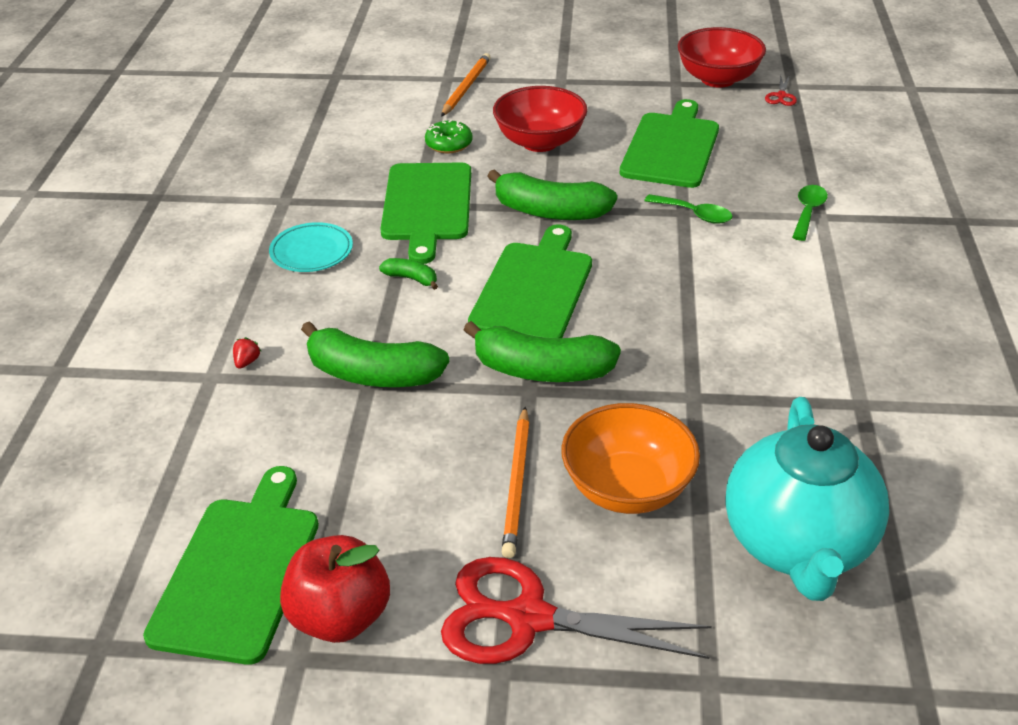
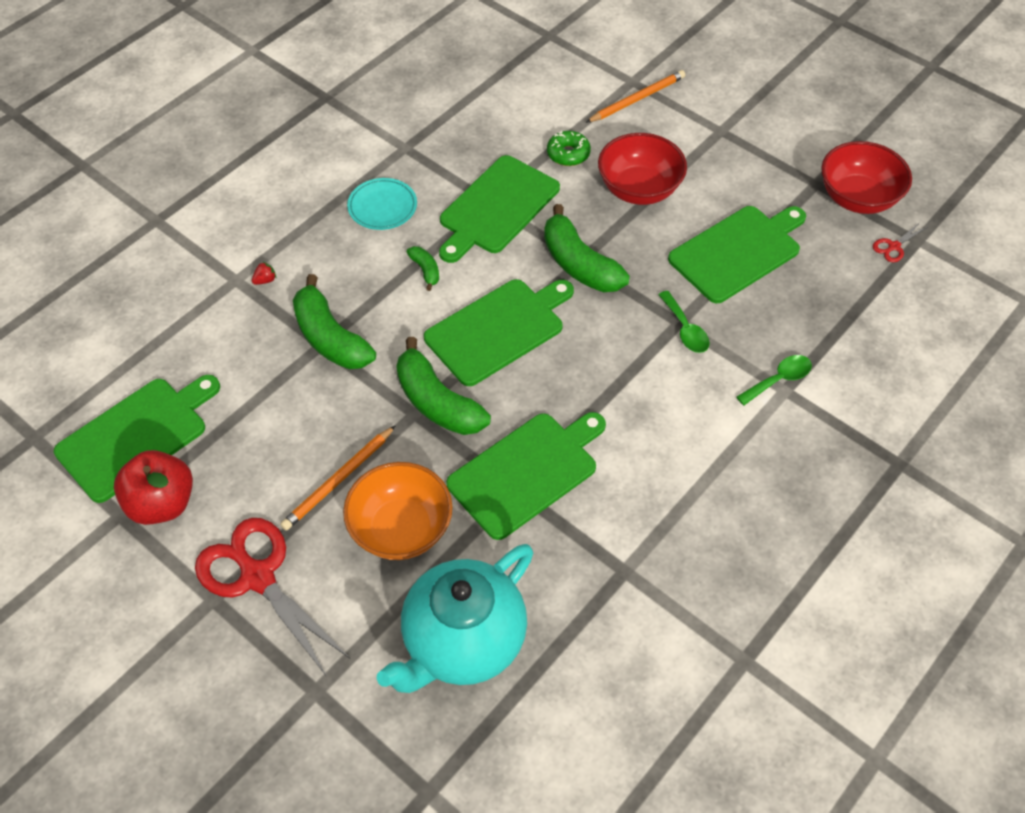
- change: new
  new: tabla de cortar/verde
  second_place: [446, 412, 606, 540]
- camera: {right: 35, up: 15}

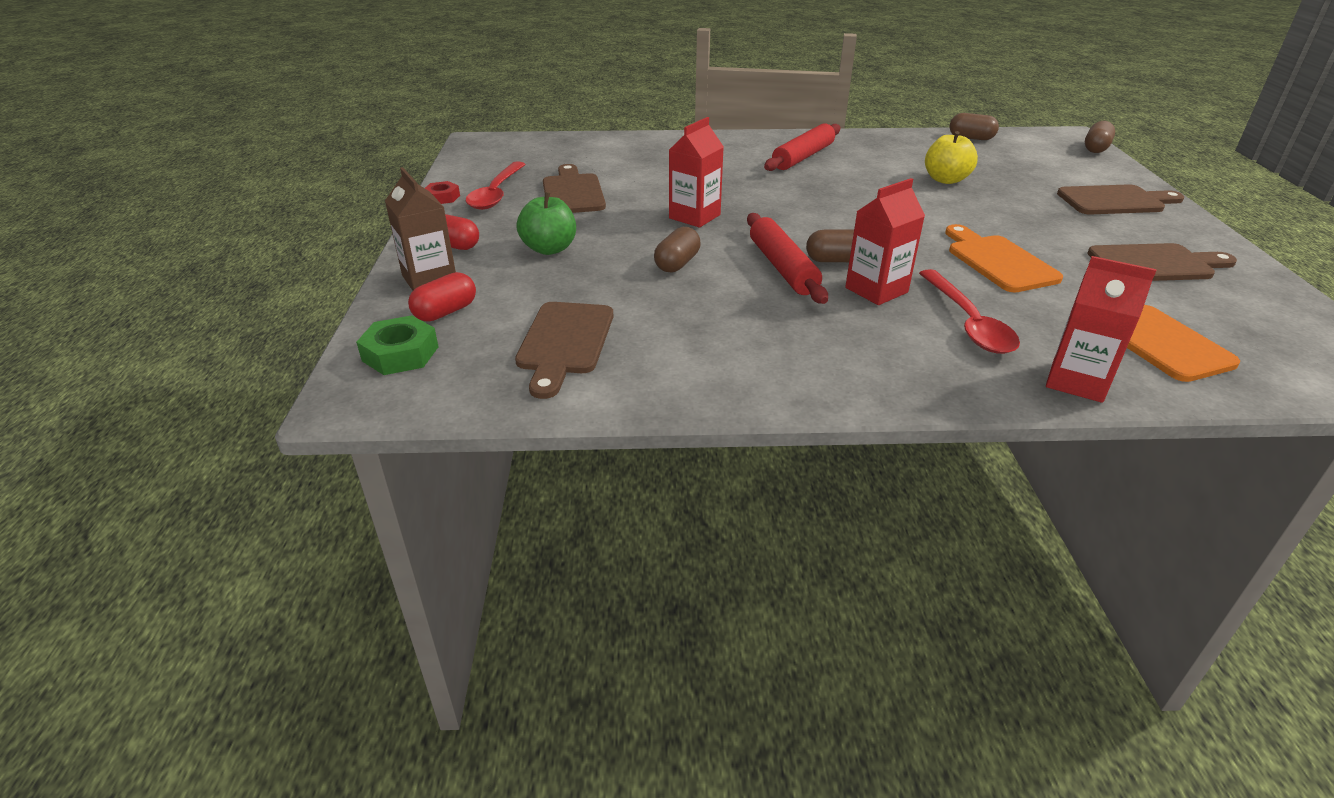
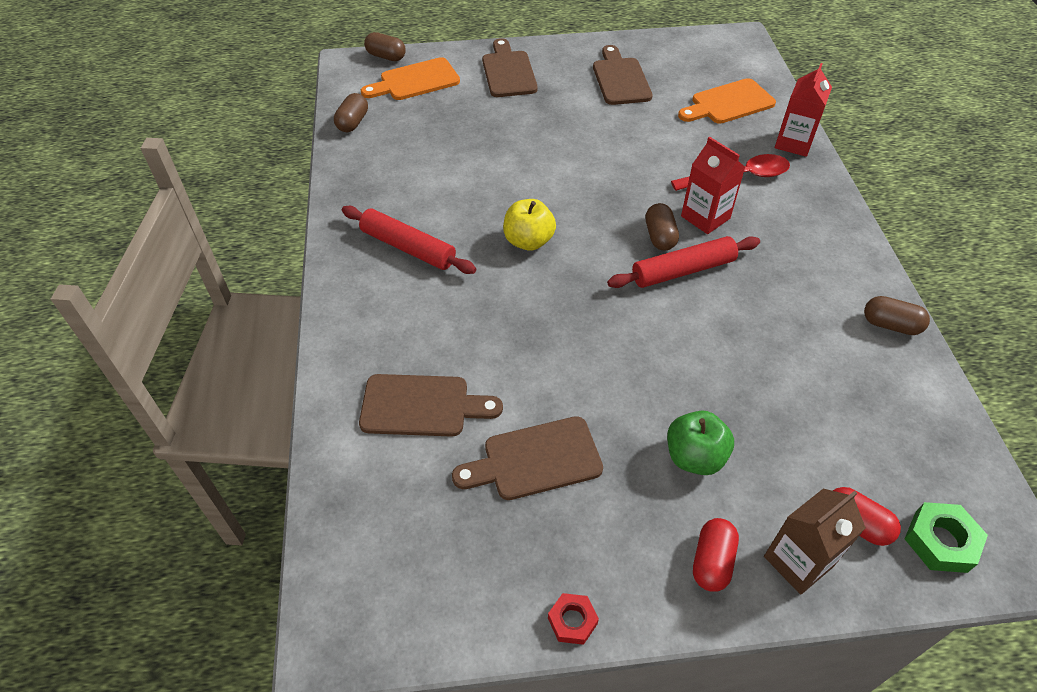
- change: gone
  old: cuchara/rojo
  first_place: [466, 161, 526, 210]
- change: shifted
  old: tabla de cortar/marrón
  first_place: [515, 302, 613, 399]
  second_place: [359, 374, 503, 437]
- change: shifted
  old: cápsula/marrón
  first_place: [654, 227, 701, 272]
  second_place: [864, 296, 930, 335]
- change: gone
  old: cartón de leche/rojo
  first_place: [669, 117, 724, 228]
- change: shifted
  old: manzana/amarillo
  first_place: [925, 131, 978, 184]
  second_place: [503, 199, 556, 251]
- change: shifted
  old: tabla de cortar/naranja
  first_place: [945, 224, 1063, 293]
  second_place: [361, 57, 460, 100]
- camera: {right: -95, up: 15}

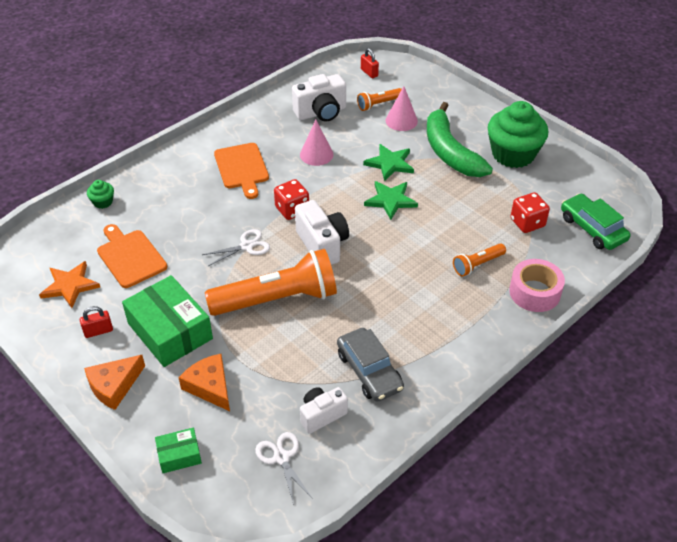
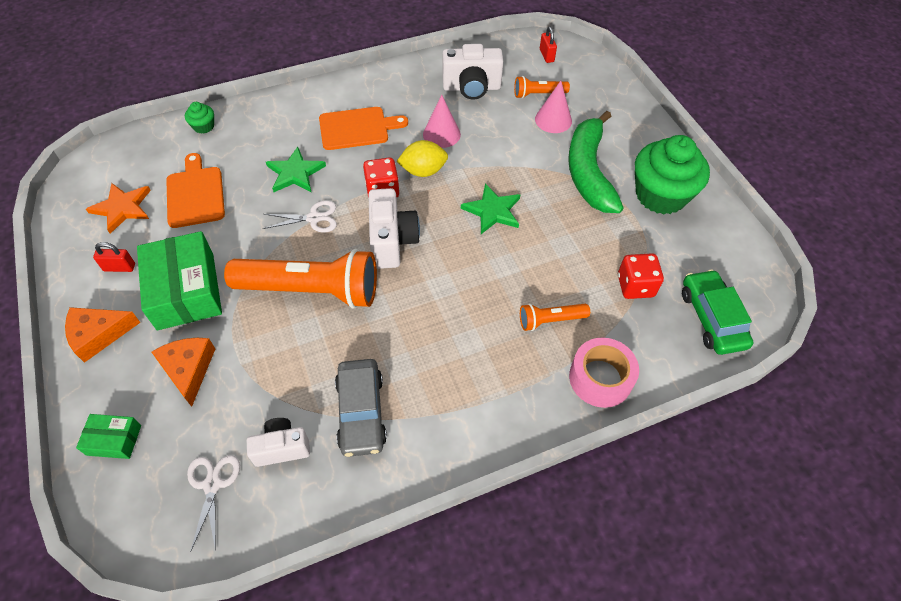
- change: rotated
  old: tabla de cortar/naranja
  first_place: [214, 143, 269, 199]
  second_place: [319, 107, 408, 150]
  degrees: -105
- change: shifted
  old: estrella/verde
  first_place: [363, 144, 414, 181]
  second_place: [266, 147, 326, 192]
- change: new
  new: limón/amarillo
  second_place: [396, 140, 448, 177]
- camera: {right: 20, up: 10}

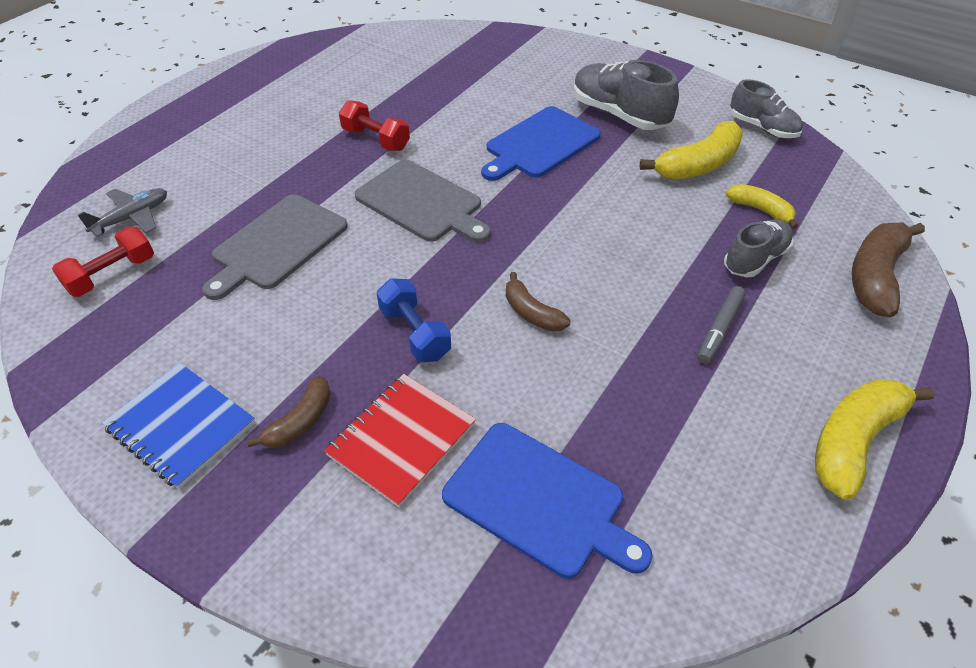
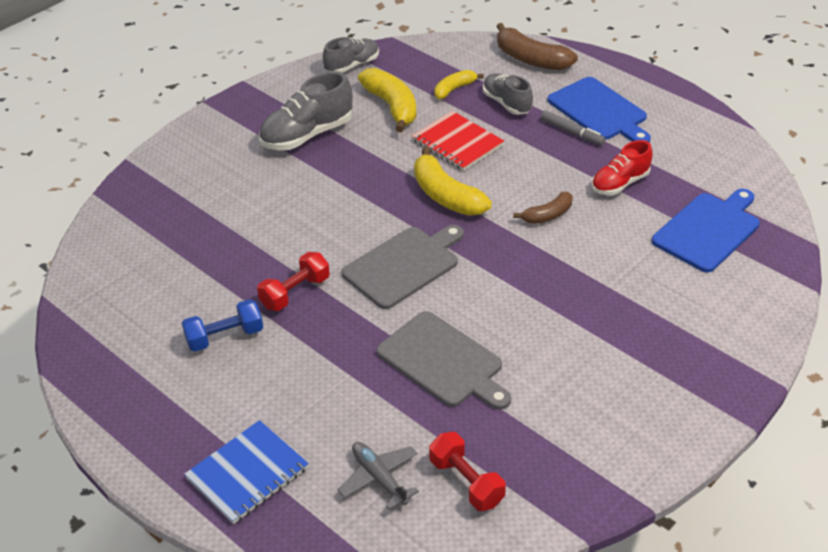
- change: shifted
  old: cuaderno/azul
  first_place: [102, 363, 255, 489]
  second_place: [184, 420, 309, 524]
- change: gone
  old: plátano/marrón
  first_place: [247, 376, 331, 448]
- change: shifted
  old: cuaderno/rojo
  first_place: [324, 374, 476, 507]
  second_place: [412, 111, 504, 171]
- change: shifted
  old: mancuerna/azul
  first_place: [377, 278, 451, 362]
  second_place: [182, 299, 263, 352]
- change: shifted
  old: tabla de cortar/azul
  first_place: [481, 106, 601, 181]
  second_place: [548, 77, 651, 142]
- change: shifted
  old: plátano/amarillo
  first_place: [815, 379, 934, 500]
  second_place: [414, 147, 492, 216]
- change: new
  new: zapato/rojo
  second_place: [592, 140, 653, 195]
- camera: {right: -80, up: -5}

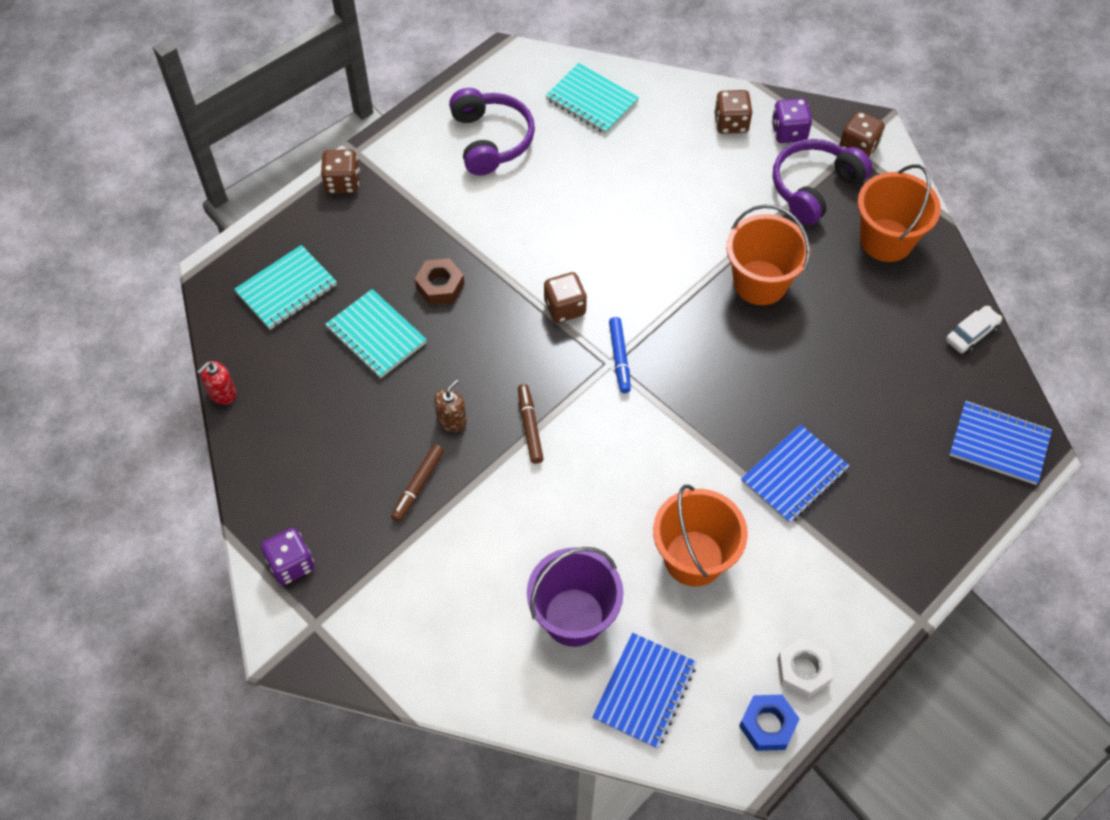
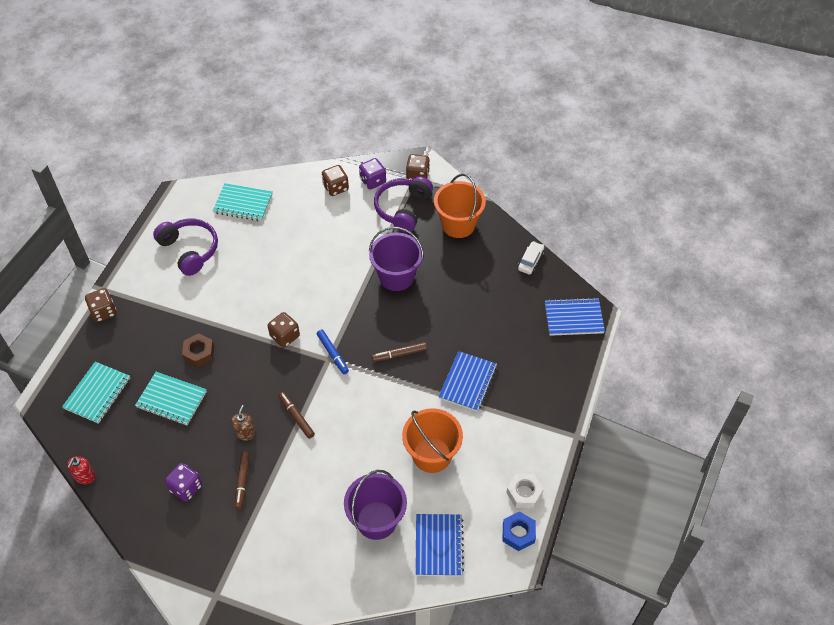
- change: shifted
  old: dado/morado
  first_place: [261, 528, 314, 585]
  second_place: [165, 463, 202, 502]
- change: repainted
  old: balde/naranja
  new: balde/morado
  first_place: [726, 204, 811, 305]
  second_place: [369, 227, 424, 291]
- change: new
  new: rotulador/marrón
  second_place: [372, 342, 427, 362]
- camera: {right: -25, up: -5}

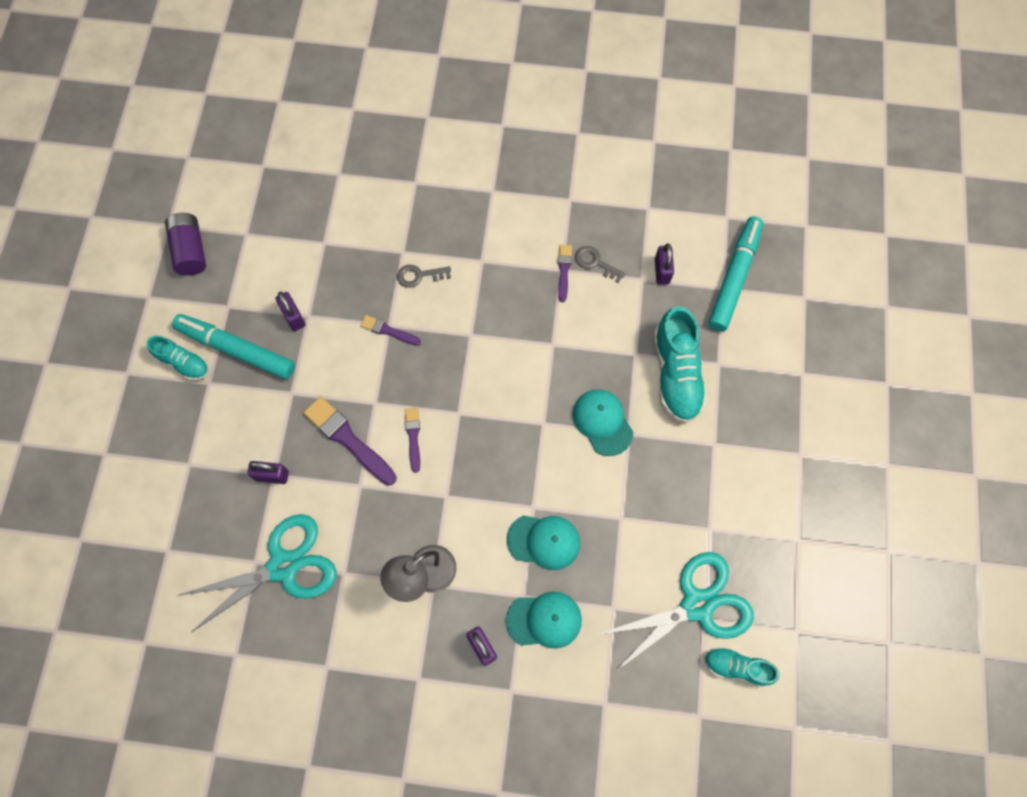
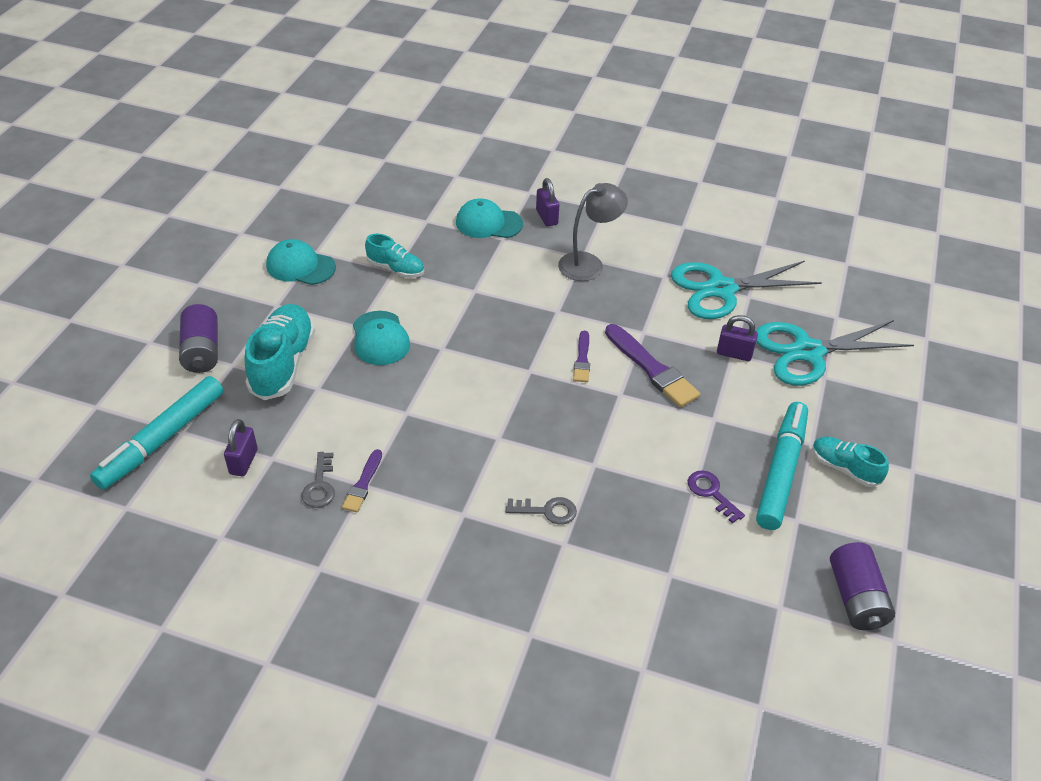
- change: rotated
  old: rotulador/turquesa
  first_place: [172, 314, 295, 379]
  second_place: [756, 402, 808, 530]
  degrees: -105
- change: swapped
  old: candado/morado
  new: llave/morado
  first_place: [275, 292, 305, 331]
  second_place: [688, 470, 745, 524]
- change: gone
  old: pincel/morado
  first_place: [360, 315, 421, 346]
- change: shifted
  old: gorra/turquesa
  first_place: [507, 515, 580, 570]
  second_place: [266, 239, 336, 285]
- change: rotated
  old: llave/gris
  first_place: [575, 246, 626, 283]
  second_place: [302, 452, 335, 508]
  degrees: 45
- change: shifted
  old: tijeras/turquesa
  first_place: [596, 552, 754, 672]
  second_place: [756, 320, 914, 386]
- change: shifted
  old: zapato/turquesa
  first_place: [704, 647, 779, 687]
  second_place: [365, 234, 424, 278]
- change: new
  new: pila/morado
  second_place: [179, 304, 218, 373]
- camera: {right: -170, up: -25}

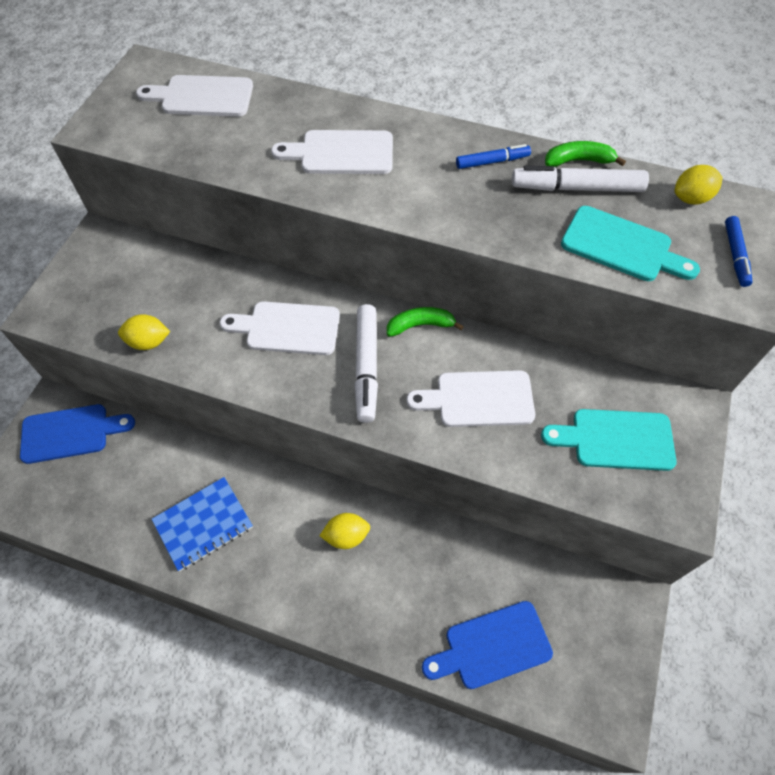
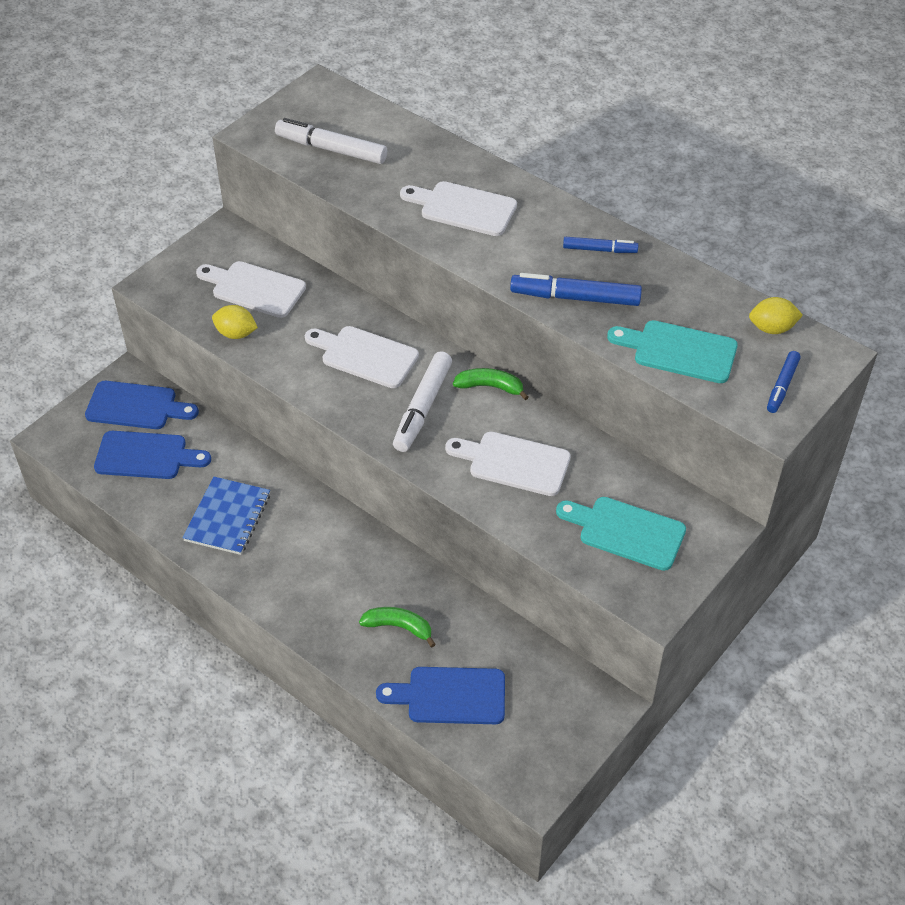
- change: shifted
  old: tabla de cortar/blanco
  first_place: [136, 75, 253, 117]
  second_place: [196, 261, 306, 318]
- change: rotated
  old: cuaderno/azul
  first_place: [152, 477, 253, 571]
  second_place: [182, 477, 270, 555]
  degrees: -60
- change: gone
  old: limón/amarillo
  first_place: [320, 513, 370, 549]
- change: shifted
  old: rotulador/blanco
  first_place: [512, 166, 649, 192]
  second_place: [275, 118, 387, 164]
- change: shifted
  old: plátano/verde
  first_place: [545, 141, 626, 167]
  second_place: [359, 607, 436, 647]
- change: rotated
  old: tabla de cortar/turquesa
  first_place: [561, 206, 700, 281]
  second_place: [607, 320, 738, 383]
  degrees: 150
- change: new
  new: tabla de cortar/azul
  second_place: [94, 431, 211, 479]
- change: new
  new: rotulador/azul
  second_place: [510, 273, 642, 306]
- camera: {right: 20, up: -10}

